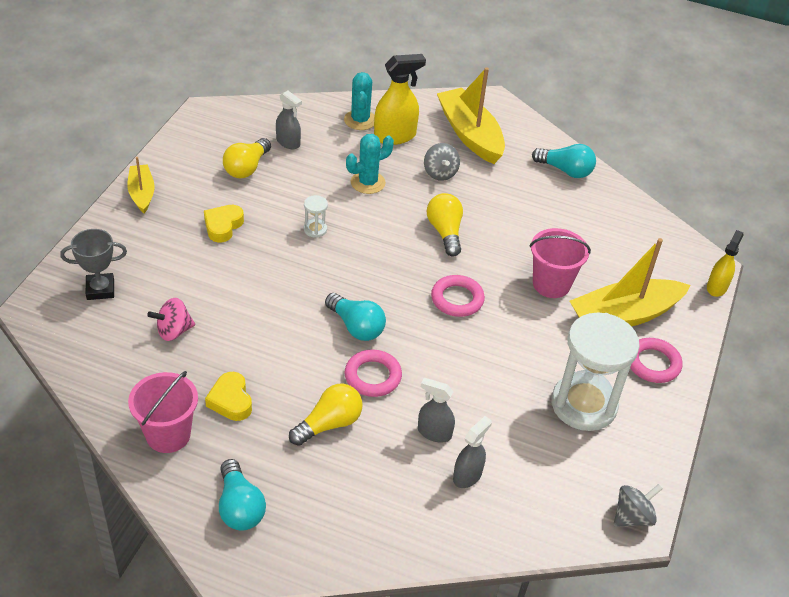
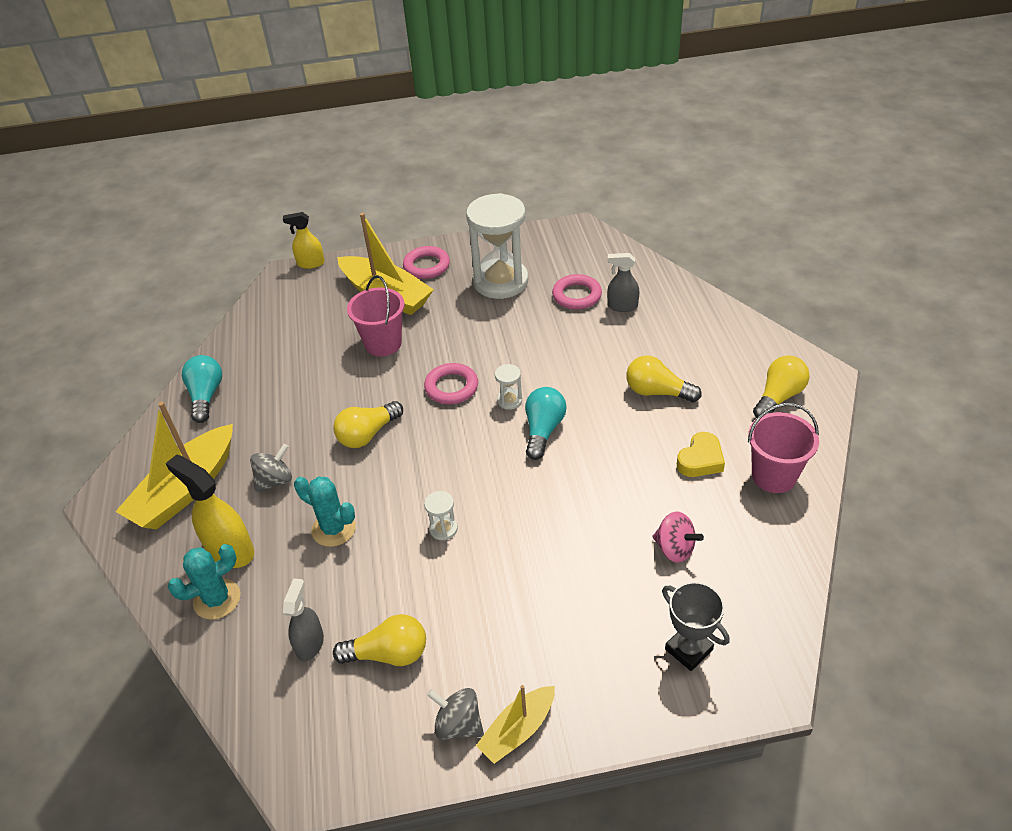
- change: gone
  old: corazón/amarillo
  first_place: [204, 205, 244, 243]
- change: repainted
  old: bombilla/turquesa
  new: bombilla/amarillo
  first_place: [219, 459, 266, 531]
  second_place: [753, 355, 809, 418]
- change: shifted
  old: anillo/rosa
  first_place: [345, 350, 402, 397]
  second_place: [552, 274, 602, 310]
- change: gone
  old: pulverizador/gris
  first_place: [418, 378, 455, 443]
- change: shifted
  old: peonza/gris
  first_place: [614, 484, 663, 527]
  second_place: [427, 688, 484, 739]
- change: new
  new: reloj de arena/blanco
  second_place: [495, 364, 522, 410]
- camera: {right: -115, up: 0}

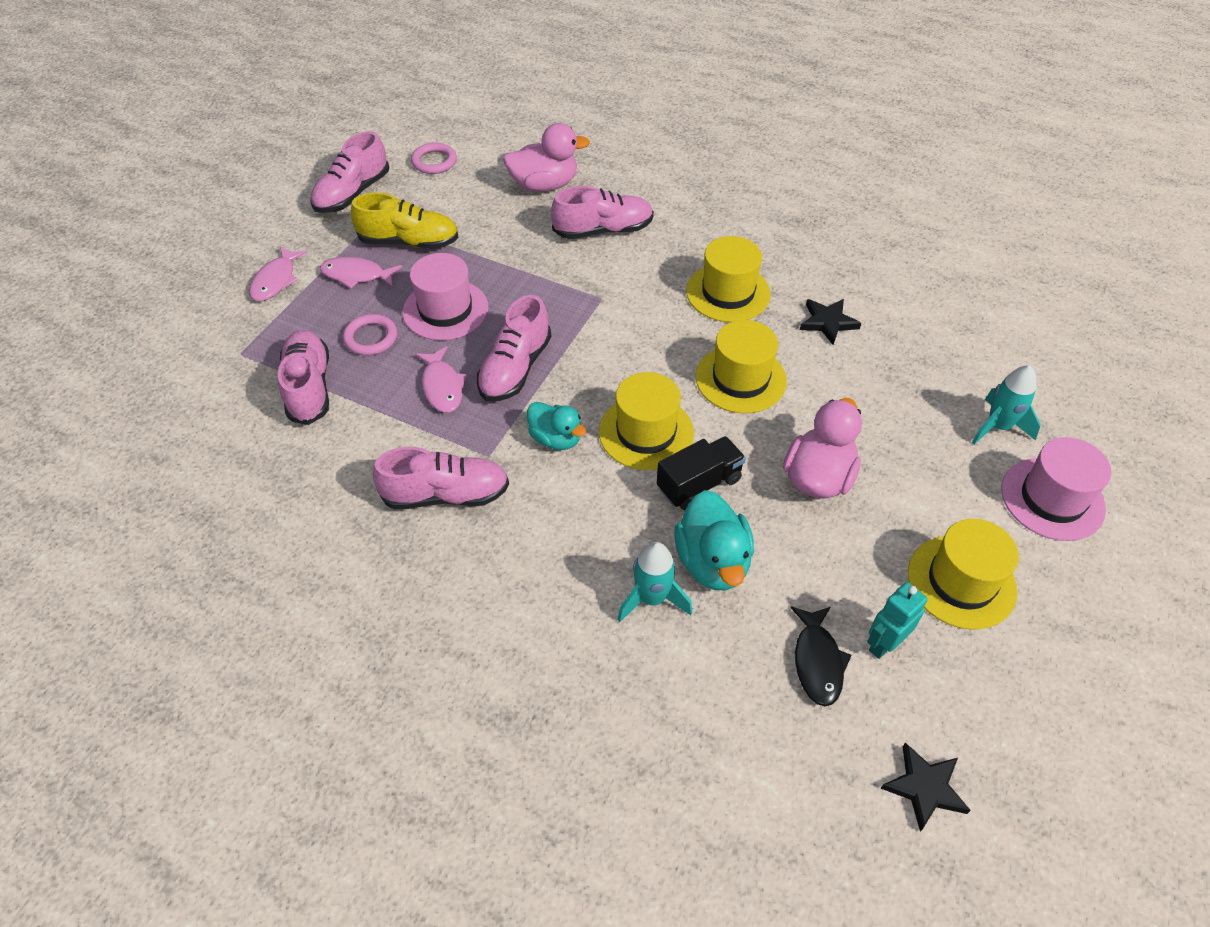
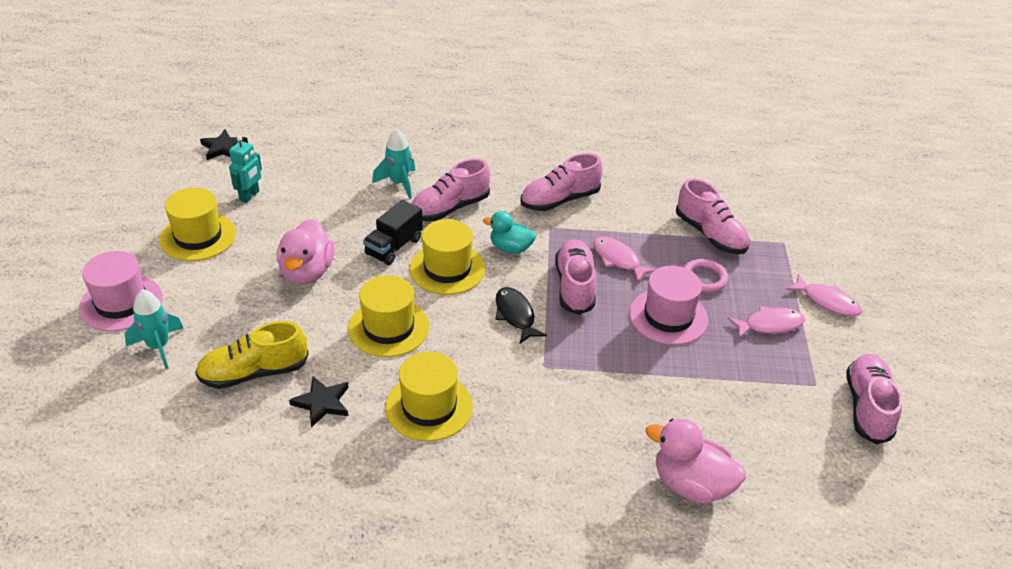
- change: rotated
  old: pez/rosa
  first_place: [249, 246, 308, 301]
  second_place: [786, 274, 862, 316]
  degrees: 135
- change: shifted
  old: zapato/amarillo
  first_place: [351, 192, 459, 249]
  second_place: [195, 321, 309, 389]
- change: gone
  old: anillo/rosa
  first_place: [411, 143, 457, 174]
- change: rotated
  old: pato/rosa
  first_place: [503, 123, 590, 192]
  second_place: [646, 419, 746, 504]
  degrees: 60
- change: shifted
  old: zapato/rosa
  first_place: [551, 186, 654, 239]
  second_place: [411, 158, 490, 221]
- change: gone
  old: pato/turquesa
  first_place: [674, 490, 754, 590]
- change: shifted
  old: pez/negro
  first_place: [790, 606, 852, 706]
  second_place: [496, 287, 547, 343]
- camera: {right: 155, up: -10}

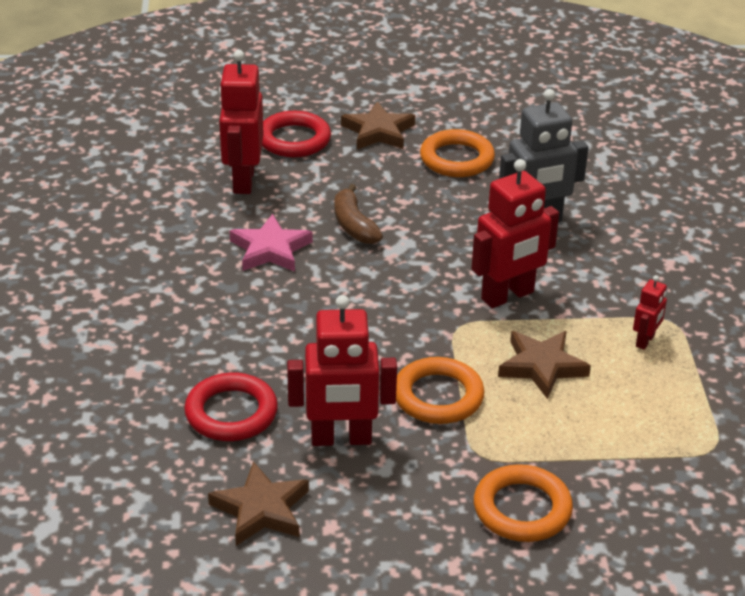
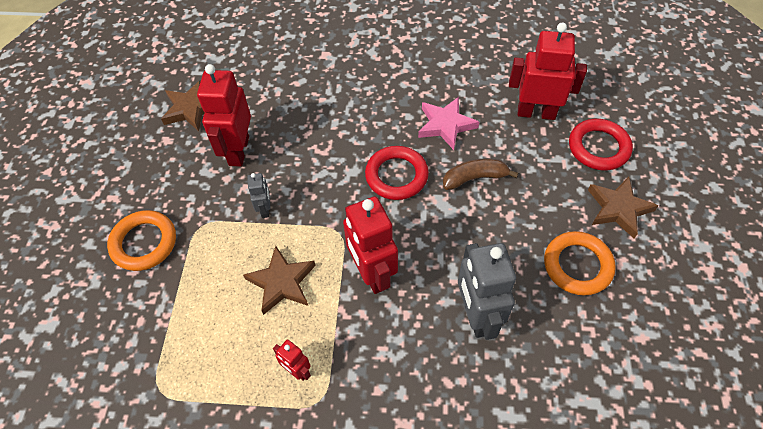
- change: shifted
  old: anillo/rojo
  first_place: [184, 372, 278, 441]
  second_place: [365, 146, 429, 200]
- change: swapped
  old: anillo/naranja
  new: robot/gris
  first_place: [396, 357, 485, 424]
  second_place: [247, 173, 271, 218]
- camera: {right: 100, up: 20}

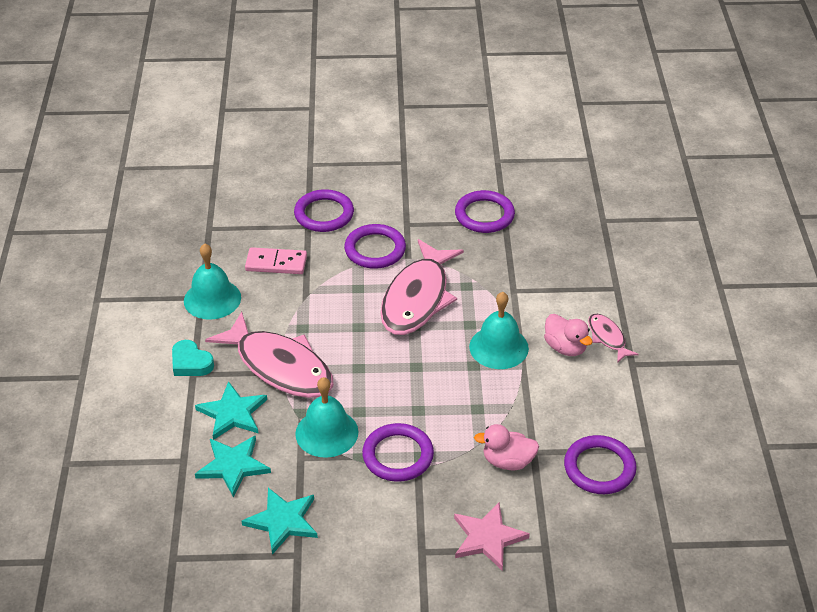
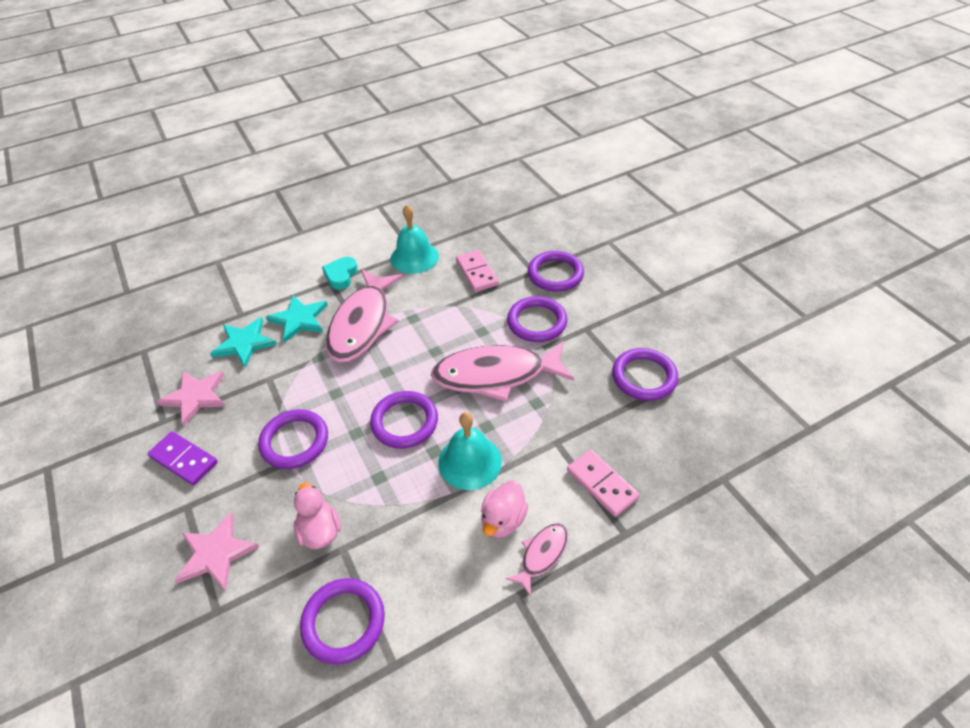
- change: repainted
  old: estrella/turquesa
  new: estrella/rosa
  first_place: [242, 488, 318, 555]
  second_place: [156, 371, 225, 426]
- change: gone
  old: campana/turquesa
  first_place: [295, 377, 358, 458]
- change: new
  new: ficha de dominó/morado
  second_place: [148, 431, 218, 486]
- change: new
  new: anillo/morado
  second_place: [370, 391, 438, 448]
- change: new
  new: ficha de dominó/rosa
  second_place: [567, 449, 640, 517]
- camera: {right: 65, up: 5}

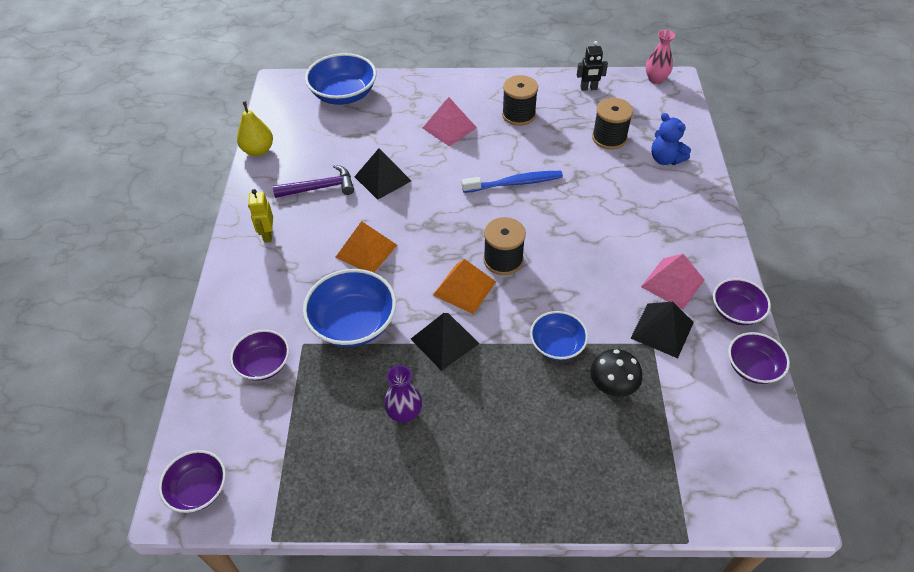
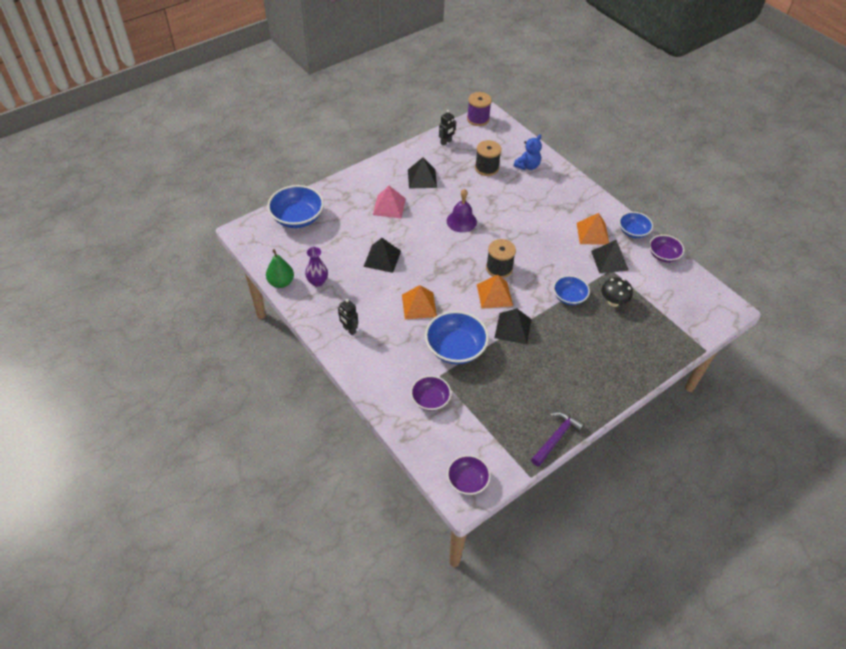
- change: repainted
  old: pera/amarillo
  new: pera/verde
  first_place: [237, 101, 273, 156]
  second_place: [266, 249, 294, 288]
- change: repainted
  old: robot/amarillo
  new: robot/negro
  first_place: [248, 189, 273, 243]
  second_place: [338, 299, 358, 335]
- change: shifted
  old: martillo/morado
  first_place: [273, 164, 354, 198]
  second_place: [531, 412, 585, 467]
- change: shifted
  old: florero/morado
  first_place: [384, 365, 422, 423]
  second_place: [305, 247, 328, 287]
- change: swapped
  old: cepillo de dientes/azul
  new: campana/morado
  first_place: [462, 171, 563, 193]
  second_place: [447, 189, 477, 232]
- change: swapped
  old: carrete/negro
  new: pirámide/negro
  first_place: [502, 75, 538, 126]
  second_place: [408, 157, 437, 189]
- change: repainted
  old: pirámide/rosa
  new: pirámide/naranja
  first_place: [641, 254, 704, 310]
  second_place: [577, 213, 609, 245]
- change: swapped
  old: florero/rosa
  new: carrete/morado
  first_place: [645, 30, 675, 84]
  second_place: [467, 92, 492, 126]
- change: rotated
  old: osito/azul
  first_place: [651, 113, 691, 165]
  second_place: [514, 135, 542, 170]
  degrees: -60
- change: repainted
  old: cuenco/morado
  new: cuenco/azul
  first_place: [713, 278, 771, 325]
  second_place: [619, 212, 653, 238]
- camera: {right: -40, up: 0}

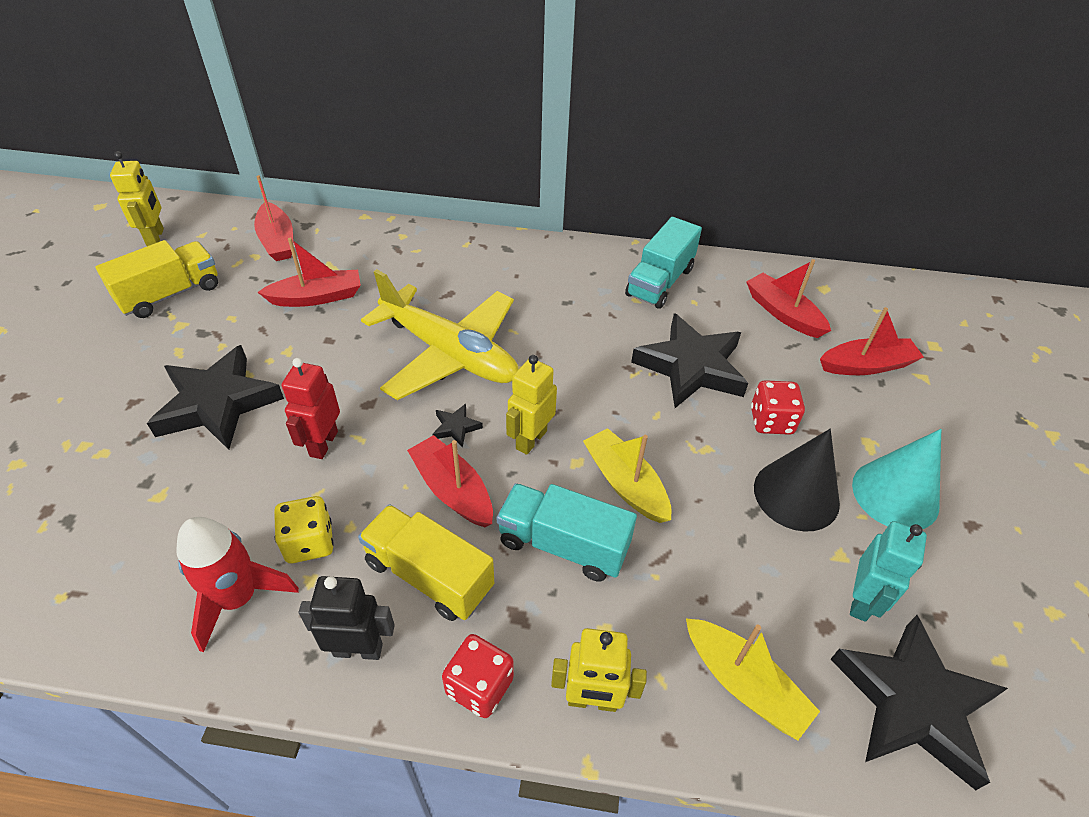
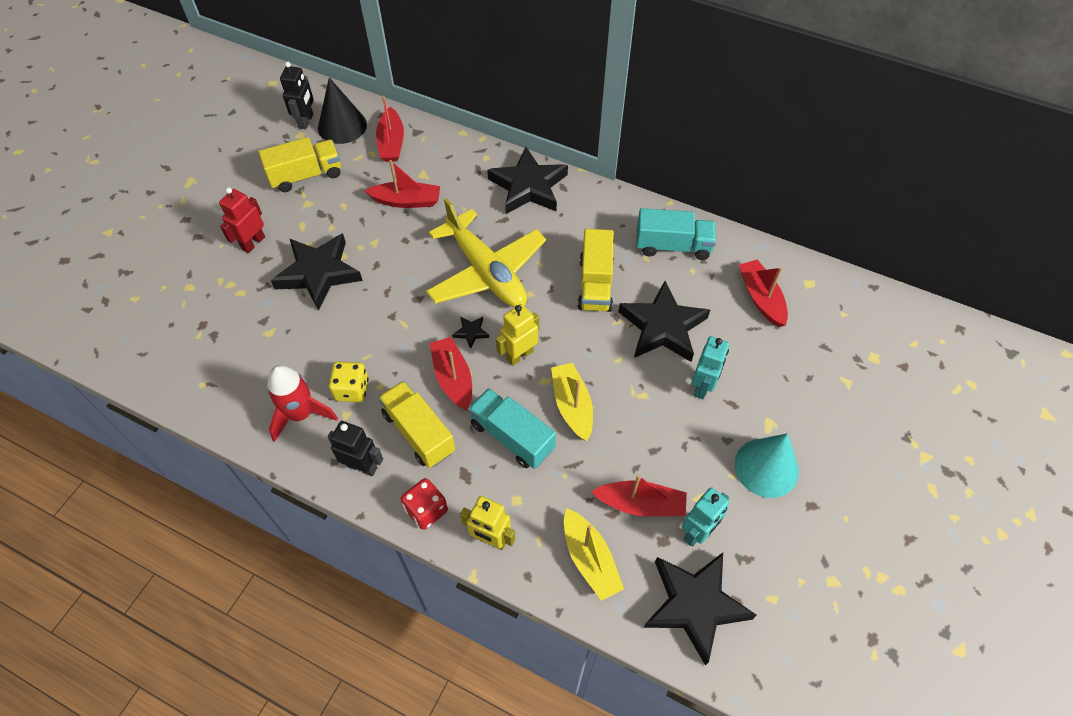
- change: repainted
  old: robot/amarillo
  new: robot/negro
  first_place: [110, 151, 164, 246]
  second_place: [280, 62, 314, 129]
- change: shifted
  old: robot/rojo
  first_place: [282, 358, 340, 459]
  second_place: [219, 187, 265, 253]
- change: rotated
  old: camión/turquesa
  first_place: [625, 217, 702, 309]
  second_place: [636, 208, 716, 260]
  degrees: -135
- change: swapped
  old: dado/rojo
  new: robot/turquesa
  first_place: [751, 380, 805, 435]
  second_place: [692, 336, 729, 399]
- change: shifted
  old: cono/negro
  first_place: [754, 429, 840, 532]
  second_place: [318, 77, 367, 144]
- change: shifted
  old: barco/rojo
  first_place: [820, 307, 924, 375]
  second_place: [591, 475, 687, 516]
- change: new
  new: estrella/negro
  second_place: [487, 147, 568, 214]
- change: new
  new: camión/amarillo
  second_place: [577, 229, 614, 312]
- camera: {right: 20, up: 10}

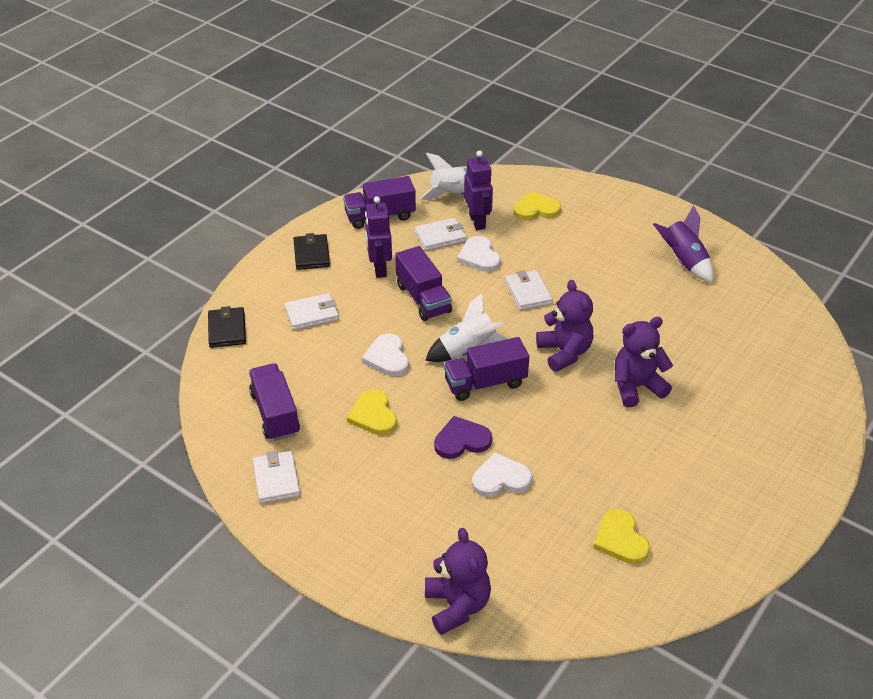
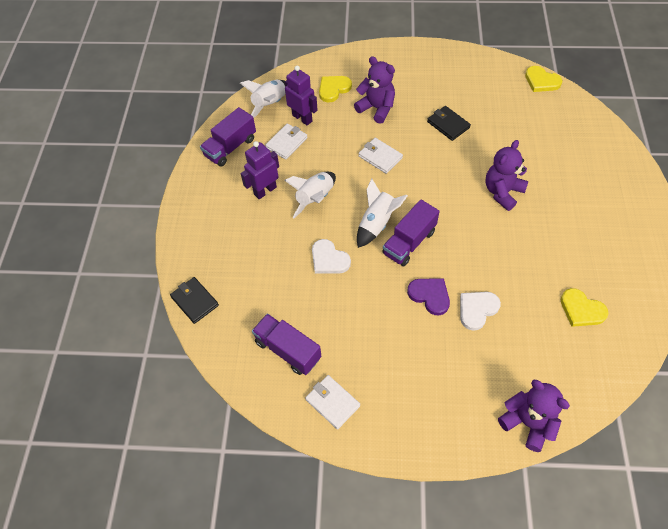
- change: gone
  old: cartera/blanco
  first_place: [284, 293, 339, 330]
- change: shifted
  old: cartera/negro
  first_place: [293, 233, 330, 270]
  second_place: [427, 106, 471, 141]
- change: shifted
  old: corazón/amarillo
  first_place: [347, 389, 397, 435]
  second_place: [525, 66, 563, 92]
- change: rotated
  old: robot/morado
  first_place: [365, 196, 392, 278]
  second_place: [241, 141, 279, 199]
  degrees: 90
- change: swapped
  old: camión/morado
  new: cohete/blanco
  first_place: [395, 246, 452, 321]
  second_place: [284, 172, 336, 218]
- change: rotated
  old: corazón/morado
  first_place: [434, 416, 492, 459]
  second_place: [407, 278, 450, 315]
  degrees: 90
- change: gone
  old: corazón/blanco
  first_place: [457, 236, 501, 272]
- change: shifted
  old: osito/morado
  first_place: [536, 280, 593, 372]
  second_place: [354, 56, 395, 124]
- change: gone
  old: cohete/morado
  first_place: [653, 205, 713, 283]
- camera: {right: -30, up: 15}

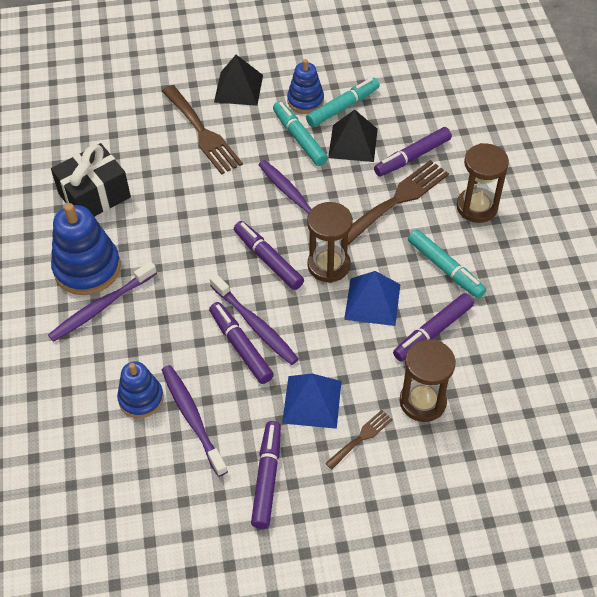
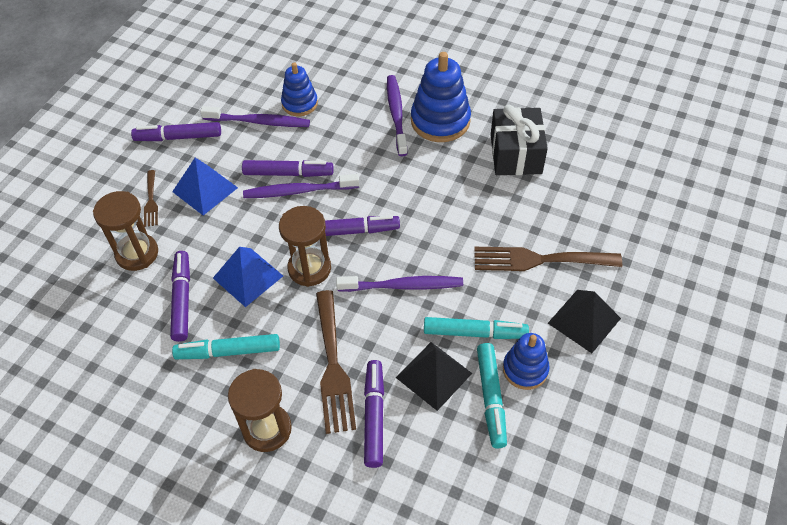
- change: rotated
  old: rotulador/morado
  first_place: [251, 421, 281, 529]
  second_place: [131, 122, 221, 141]
  degrees: 135
- camera: {right: 125, up: 0}

